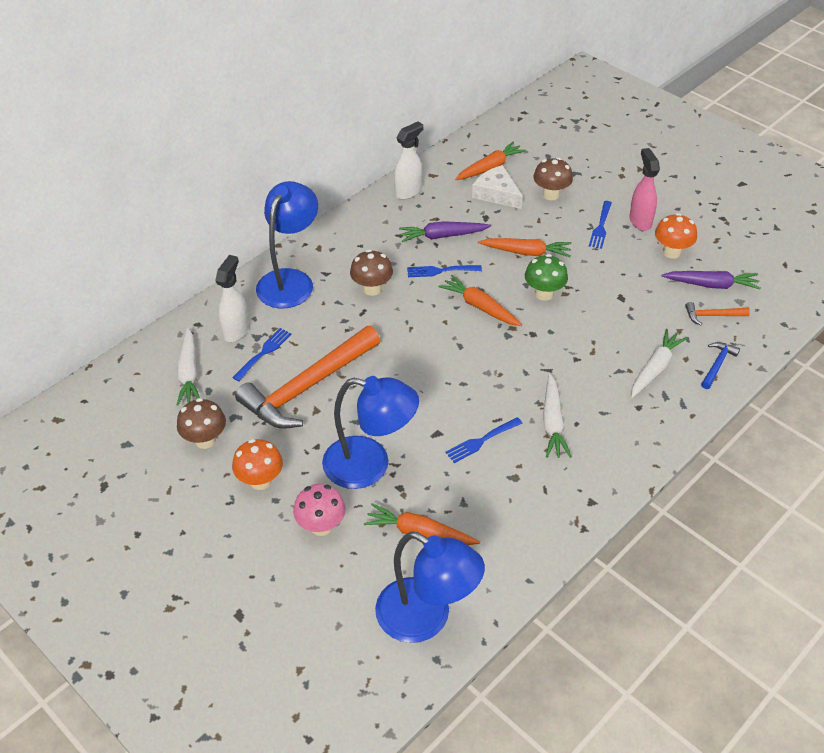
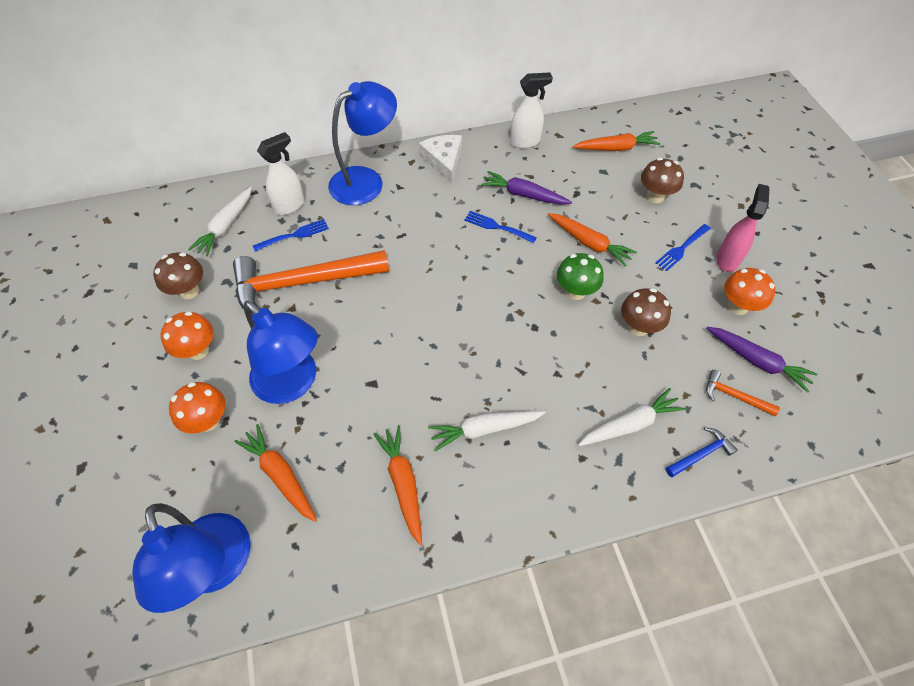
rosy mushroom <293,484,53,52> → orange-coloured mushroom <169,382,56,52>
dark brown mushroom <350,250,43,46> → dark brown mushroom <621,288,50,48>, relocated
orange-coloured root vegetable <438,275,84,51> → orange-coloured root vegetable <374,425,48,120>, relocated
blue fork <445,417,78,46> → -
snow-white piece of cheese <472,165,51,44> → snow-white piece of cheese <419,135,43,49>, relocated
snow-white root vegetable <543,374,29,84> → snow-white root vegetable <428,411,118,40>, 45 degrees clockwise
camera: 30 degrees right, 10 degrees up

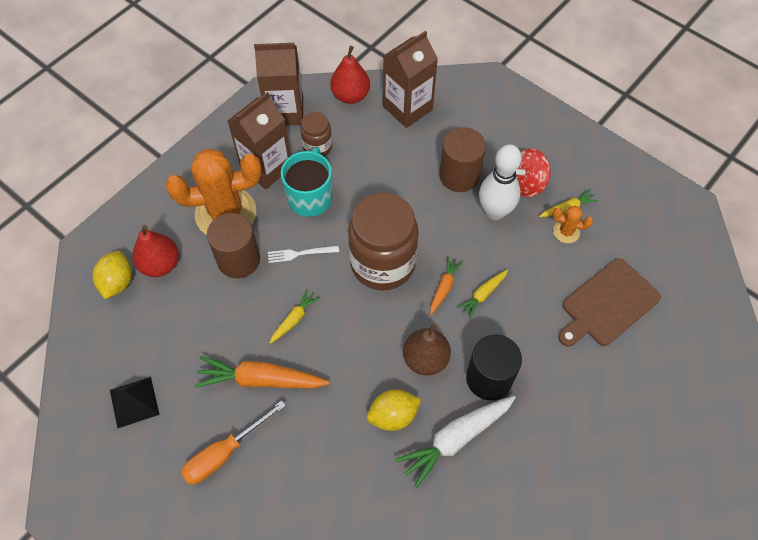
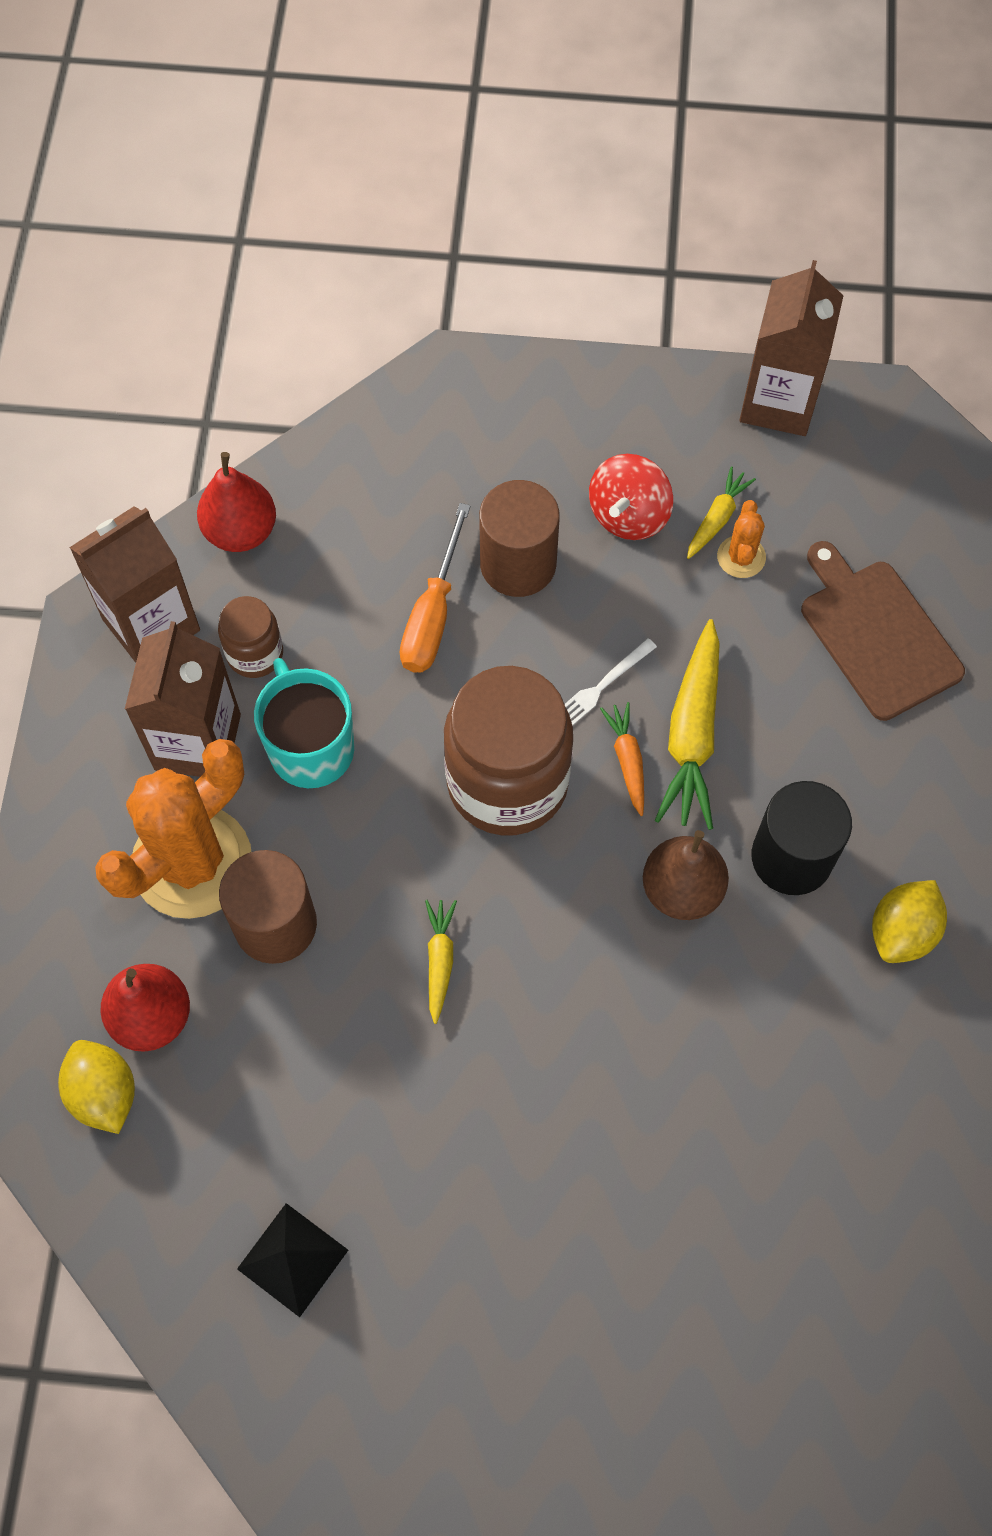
orange-coloured hand screwdriver <181,400,105,85> → orange-coloured hand screwdriver <400,503,71,170>, relocated
orange-coloured root vegetable <194,356,136,32> → -
snow-white fork <268,246,71,17> → snow-white fork <565,638,92,88>, relocated
yellow lemon <367,389,54,42> → yellow lemon <872,880,75,83>, relocated
dark brown juice carton <383,30,55,98> → dark brown juice carton <740,260,103,176>, relocated
snow-white root vegetable <395,396,121,93> → -
yellow root vegetable <458,270,50,48> → yellow root vegetable <655,619,65,211>, x1.87
snow-white skittle <479,144,43,76> → -
orange-coloured saguaro cactus <552,206,41,37> → orange-coloured saguaro cactus <717,500,49,78>, 60 degrees counterclockwise
dark brown chopping board <558,258,103,89> → dark brown chopping board <801,541,164,180>, 135 degrees clockwise
camera: 35 degrees left, 5 degrees up

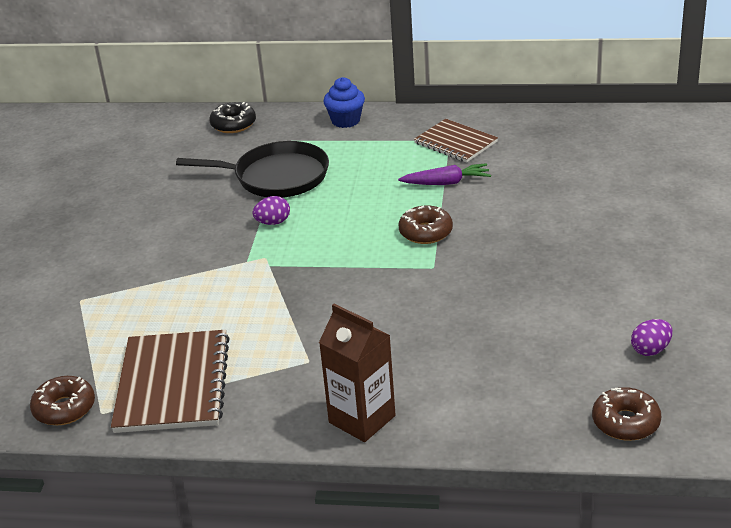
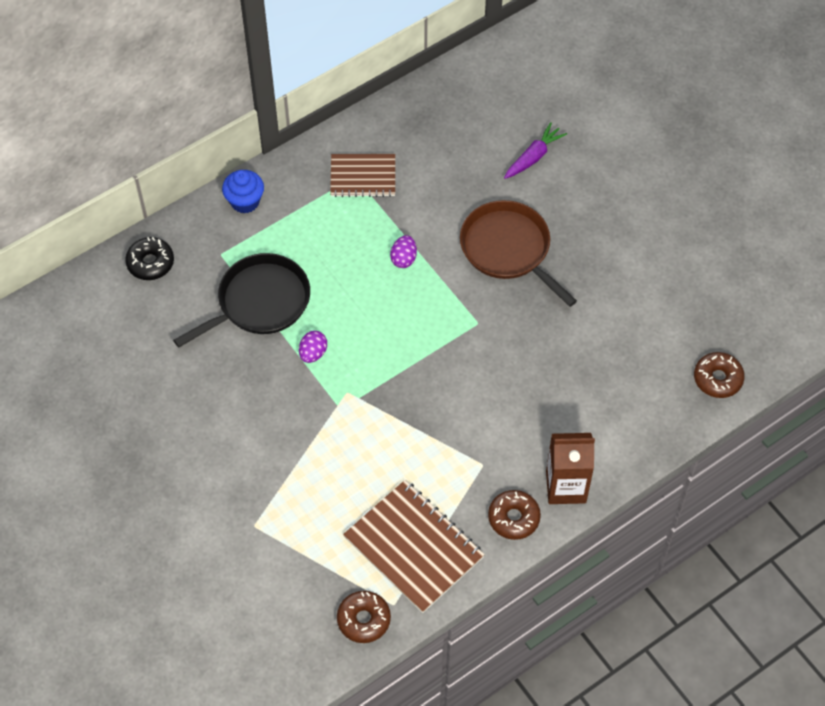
purple root vegetable <398,163,93,22> → purple root vegetable <504,122,63,57>, relocated
dark brown doughnut <398,205,55,39> → dark brown doughnut <488,490,53,50>, relocated
purple egg <631,319,42,37> → purple egg <390,235,27,33>, relocated
- → dark brown skillet <460,200,117,107>
camera: 45 degrees left, 25 degrees up

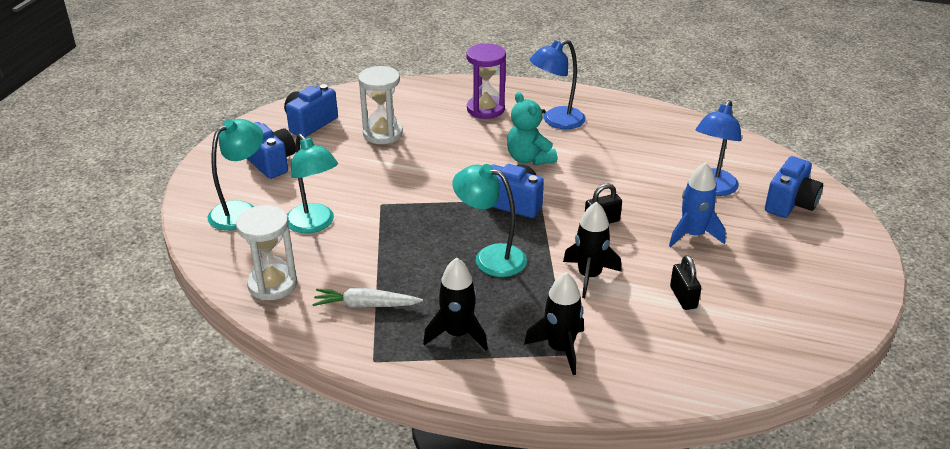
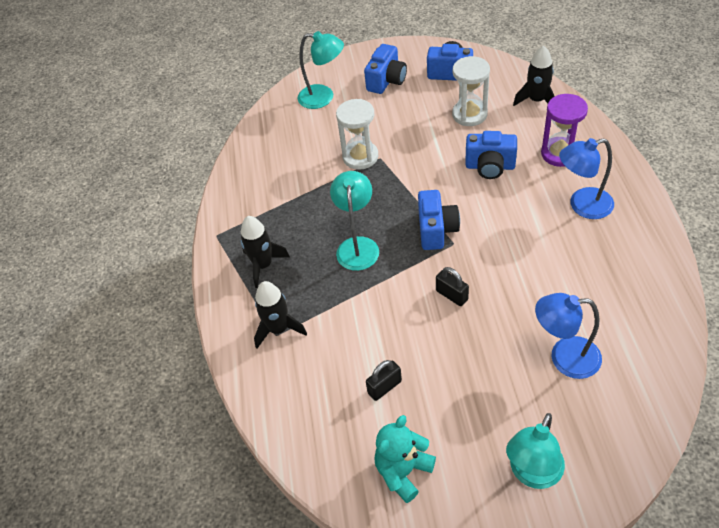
snow-white sand timer <236,205,61,95> → snow-white sand timer <336,99,42,71>, relocated
turquoise lamp <287,134,51,99> → turquoise lamp <506,413,59,76>, relocated
snow-white root vegetable <312,288,111,20> → -
turquoise teddy <507,92,50,73> → turquoise teddy <374,415,62,88>, relocated
blue lamp <530,39,56,90> → blue lamp <559,138,55,81>, 45 degrees counterclockwise
jet-black toy rocket <563,201,59,97> → jet-black toy rocket <513,45,42,61>, relocated
blue toy rocket <669,162,57,85> → -
blue photo camera <765,156,58,62> → blue photo camera <465,131,52,48>, relocated
camera: 70 degrees right, 15 degrees up

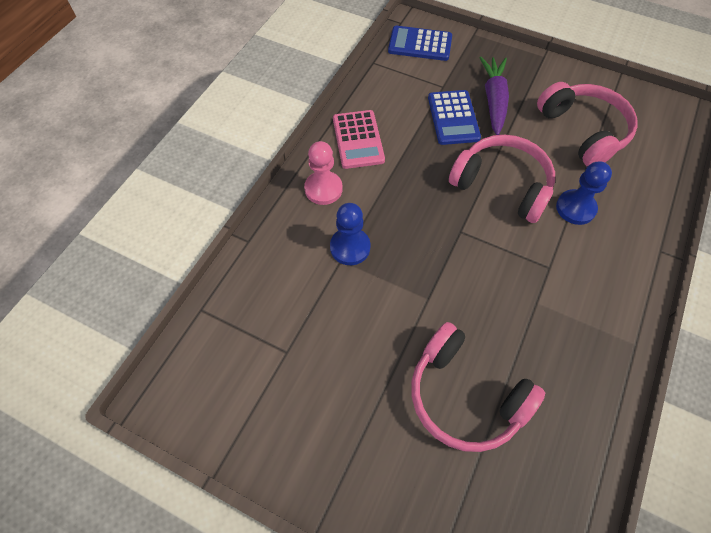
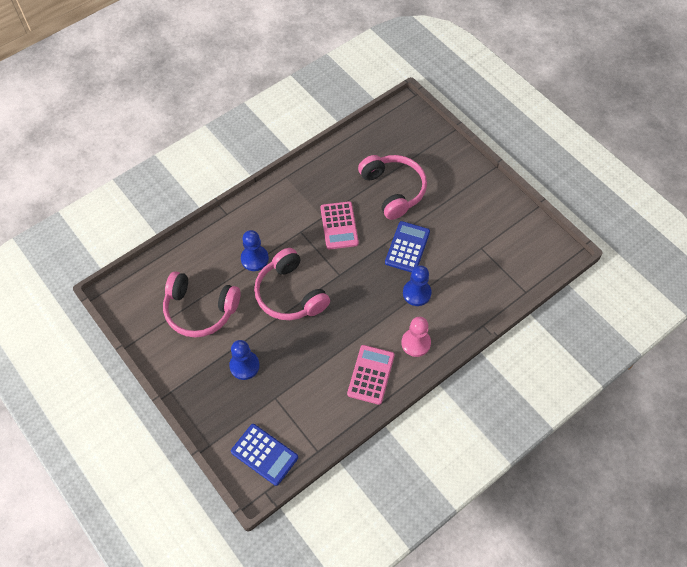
blue pocket calculator <428,90,53,55> → blue pocket calculator <385,221,45,52>, relocated
purple root vegetable <479,57,30,78> → blue game pawn <229,340,31,40>
rosy headset <537,82,101,85> → rosy headset <163,271,78,66>, 75 degrees counterclockwise
- → rosy pocket calculator <320,201,39,48>
camera: 155 degrees left, 0 degrees up

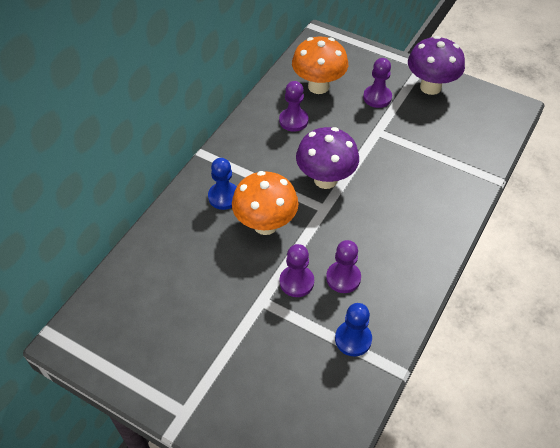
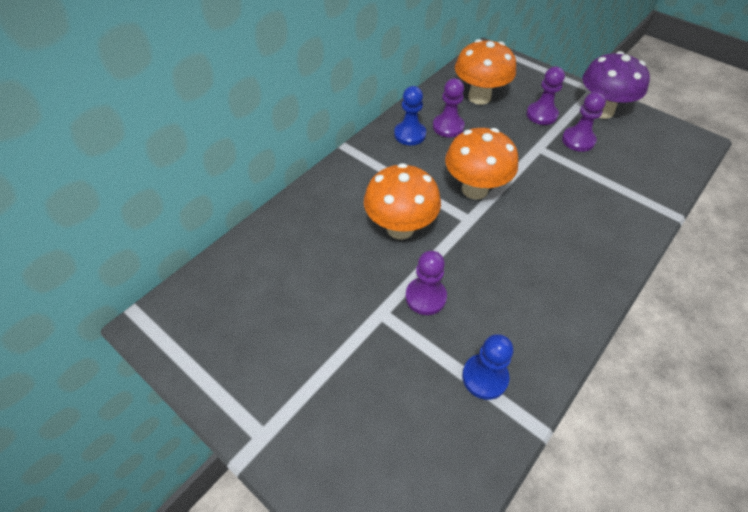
blue game pawn <208,158,29,52> → blue game pawn <394,86,32,59>, relocated
purple mushroom <296,127,63,62> → orange-coloured mushroom <445,128,73,72>
purple game pawn <326,240,35,53> → purple game pawn <562,92,44,60>, relocated
camera: 10 degrees right, 0 degrees up

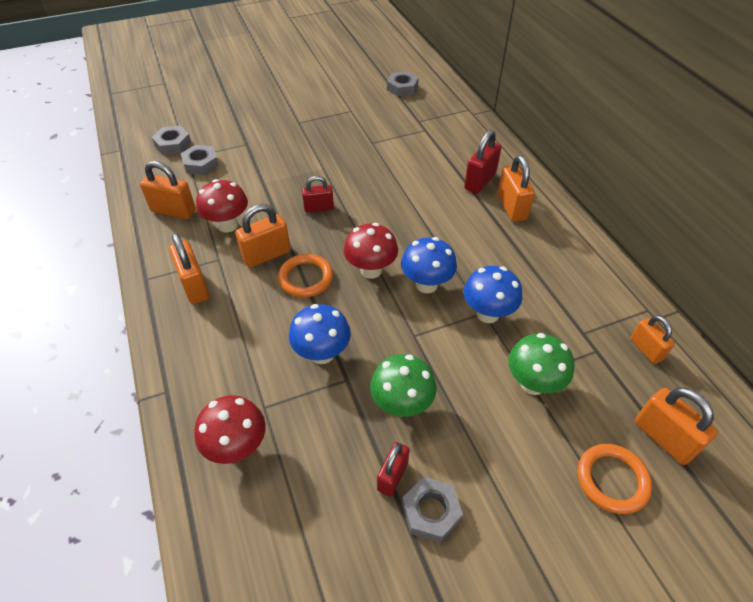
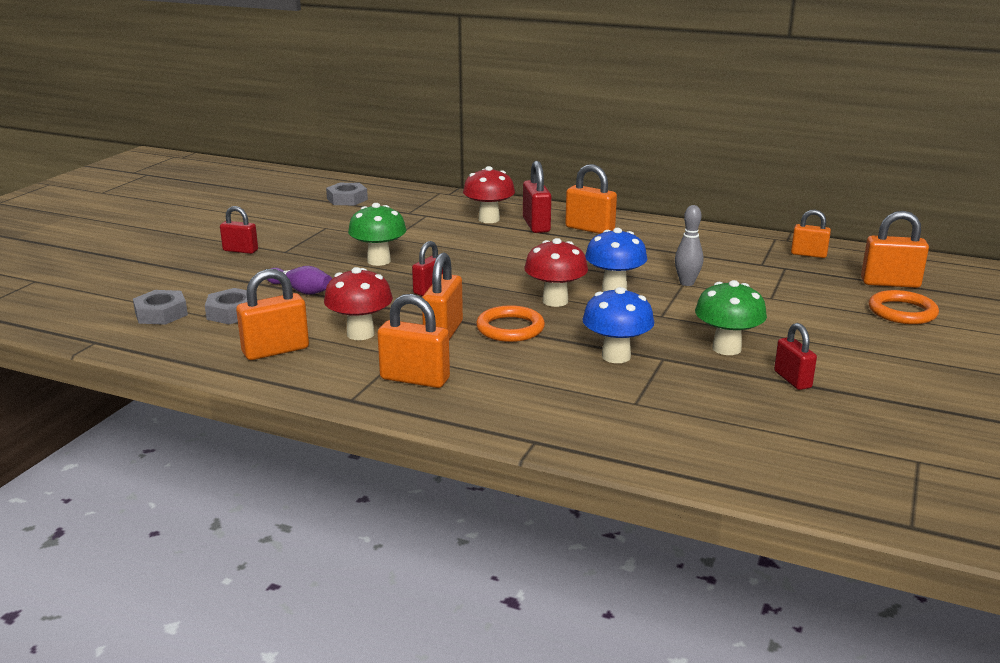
scarlet mushroom <194,395,72,69> → scarlet mushroom <463,166,52,57>, relocated
grey hex nut <402,477,61,66> → -
blue mushroom <464,266,58,57> → grey skittle <675,205,28,81>
emerald mushroom <508,333,66,62> → emerald mushroom <348,203,59,63>, relocated
- → scarlet small lock <220,206,38,48>
- → purple skittle <267,266,65,29>
camera: 45 degrees left, 25 degrees down

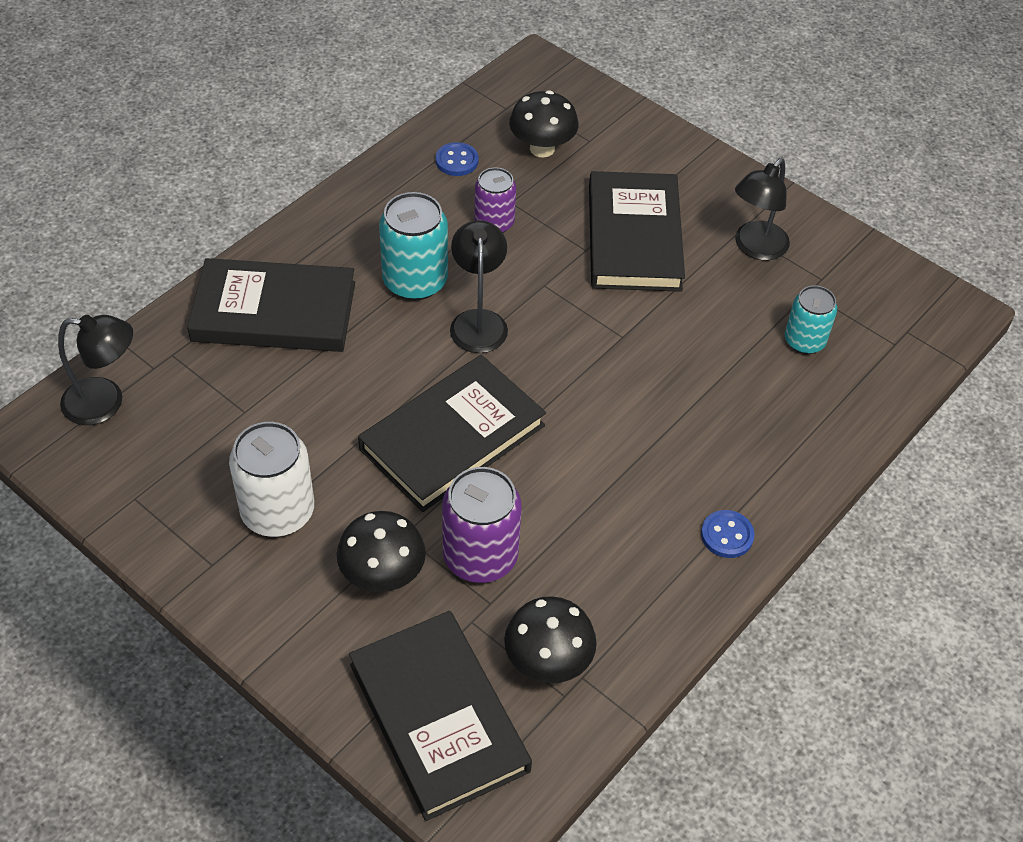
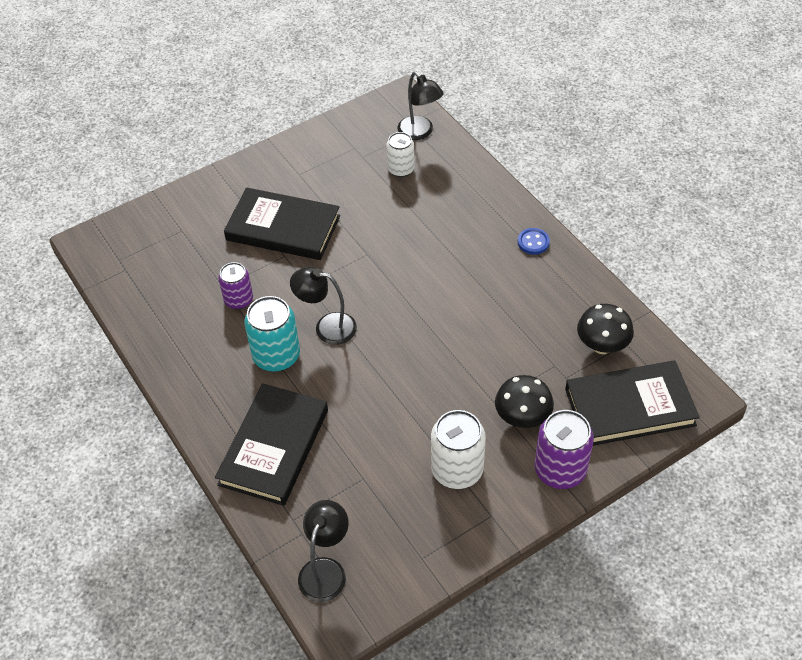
jet-black book <358,355,188,157> → -
blue button <436,142,43,34> → -
purple soda can <442,467,80,116> → purple soda can <535,410,59,79>, relocated
jet-black mushroom <509,90,70,68> → -
jet-black lamp <735,158,55,102> → jet-black lamp <398,72,46,68>, relocated
turquoise soda can <785,285,52,69> → snow-white soda can <386,132,29,45>
camera: 70 degrees left, 0 degrees up

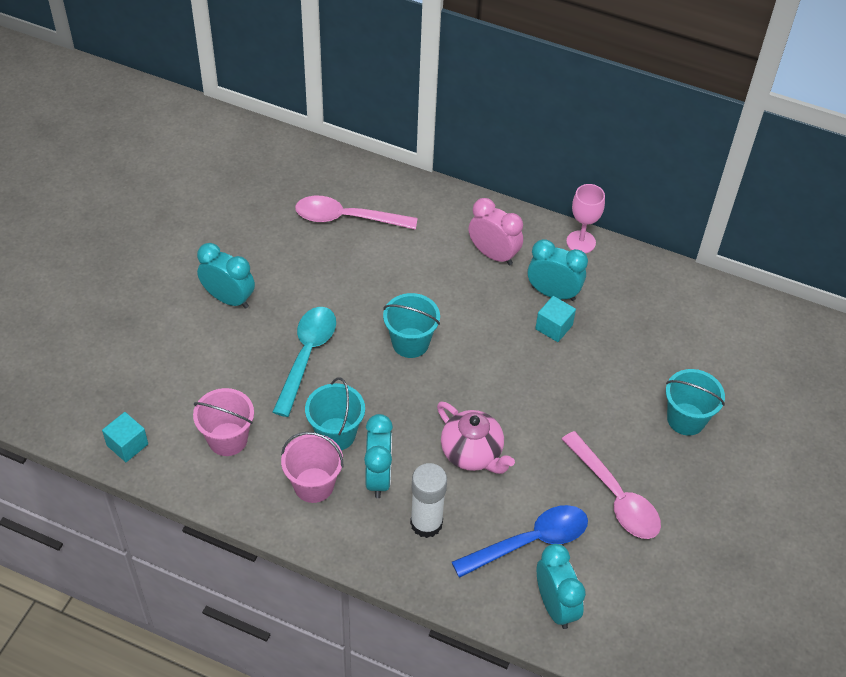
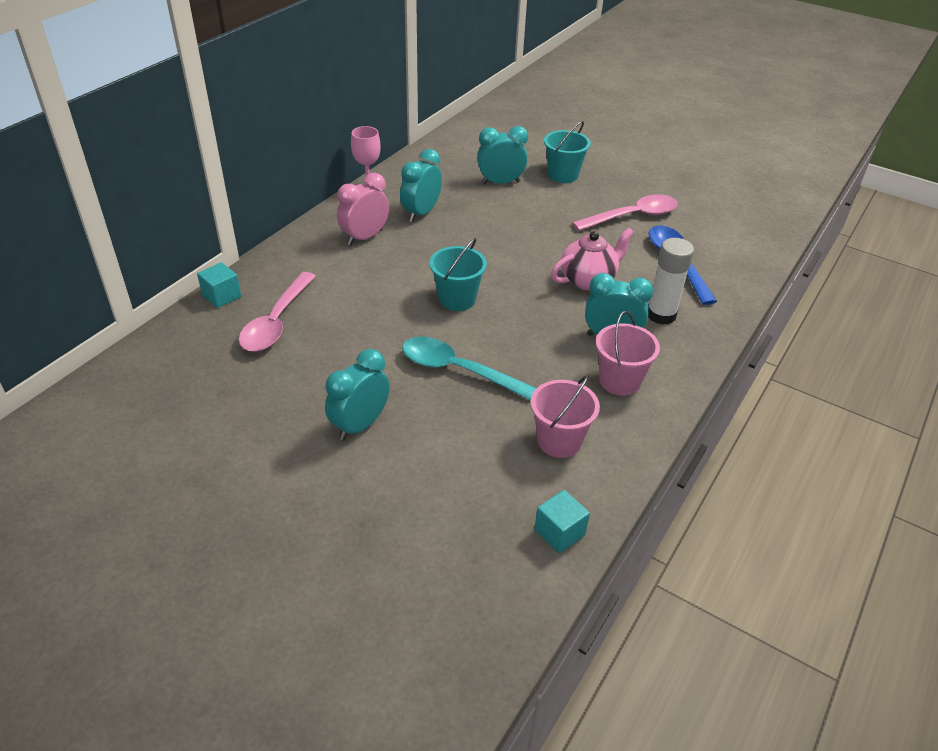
turquoise bucket <305,378,60,72> → -
turquoise block <535,296,41,46> → turquoise block <197,262,44,46>, relocated
turquoise bedside clock <537,544,49,85> → turquoise bedside clock <477,126,51,58>, relocated
camera: 80 degrees left, 10 degrees down

